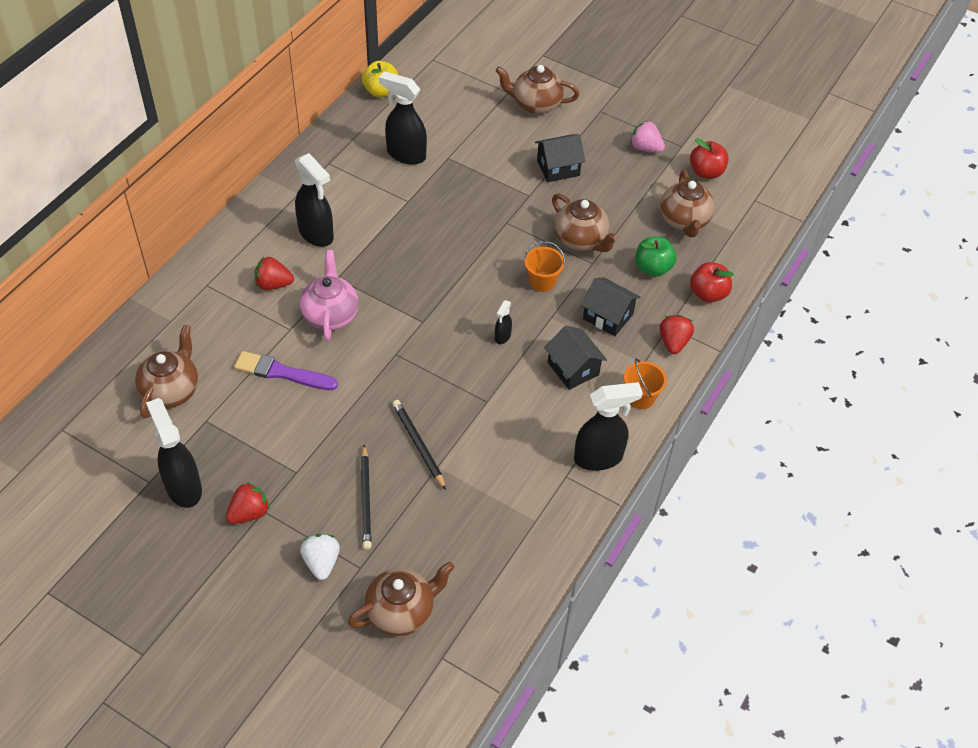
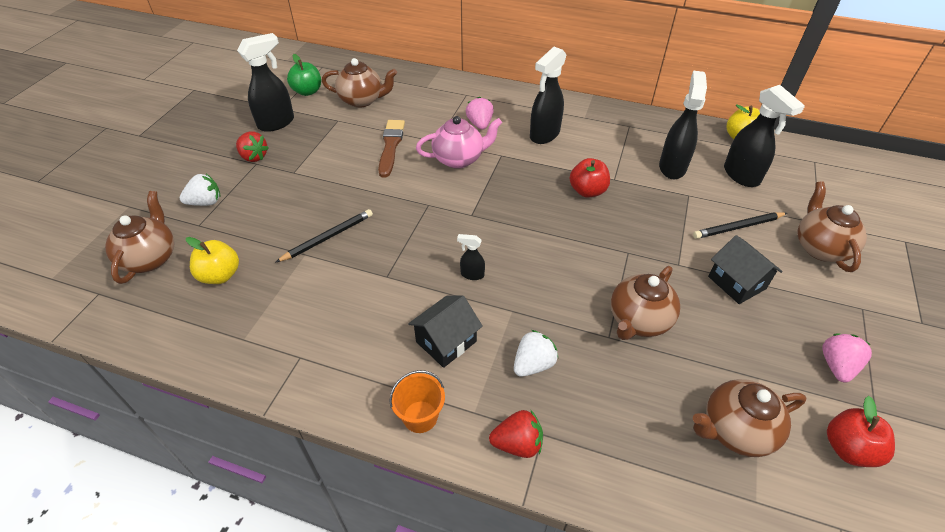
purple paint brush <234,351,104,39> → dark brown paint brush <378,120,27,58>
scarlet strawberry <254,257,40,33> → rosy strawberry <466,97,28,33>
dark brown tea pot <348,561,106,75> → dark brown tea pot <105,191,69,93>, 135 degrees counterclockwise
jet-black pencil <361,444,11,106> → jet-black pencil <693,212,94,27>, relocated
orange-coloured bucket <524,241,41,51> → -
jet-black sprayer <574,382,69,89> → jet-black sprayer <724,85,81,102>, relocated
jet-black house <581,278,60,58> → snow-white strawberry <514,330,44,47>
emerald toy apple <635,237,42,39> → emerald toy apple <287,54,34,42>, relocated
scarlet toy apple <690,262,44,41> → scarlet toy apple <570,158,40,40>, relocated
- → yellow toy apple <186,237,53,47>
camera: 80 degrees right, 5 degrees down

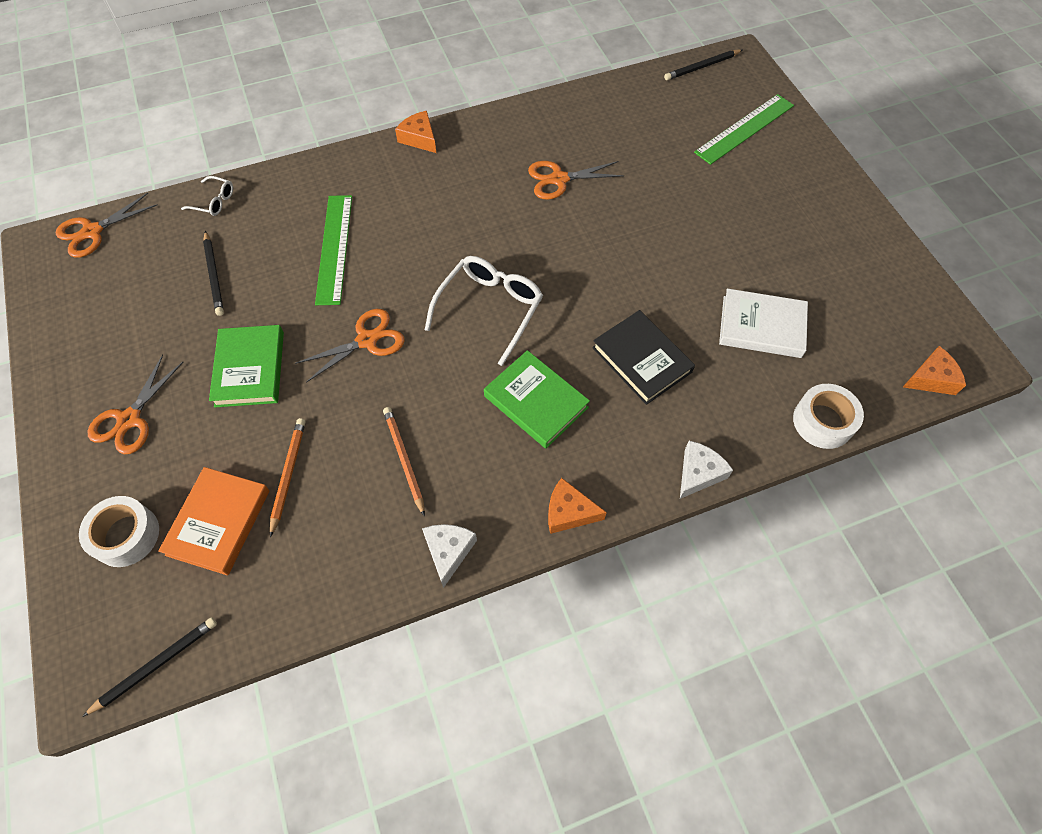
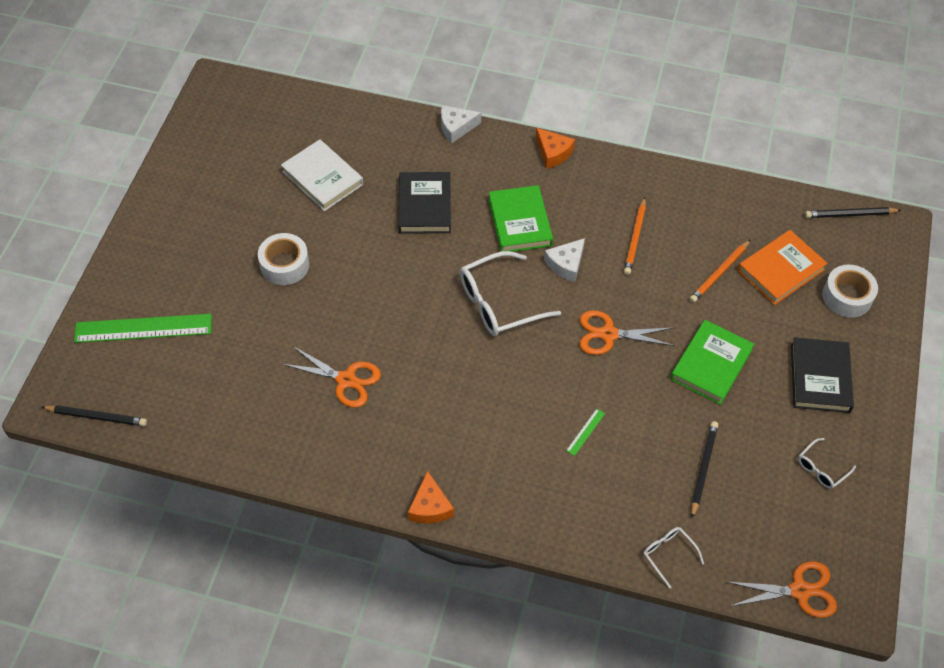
orange-coloured scissors <88,354,95,100> → jet-black book <791,337,63,76>
emerald measuring stick <315,195,37,110> → emerald measuring stick <566,409,39,47>, x0.41
snow-white piece of cheese <422,524,55,64> → snow-white piece of cheese <544,238,41,44>, relocated
snow-white roll of tape <793,384,71,65> → snow-white roll of tape <258,233,51,52>, relocated
orange-coloured piece of cheese <903,346,63,49> → -
- → snow-white spectacles <798,438,58,51>
camera: 145 degrees left, 5 degrees down

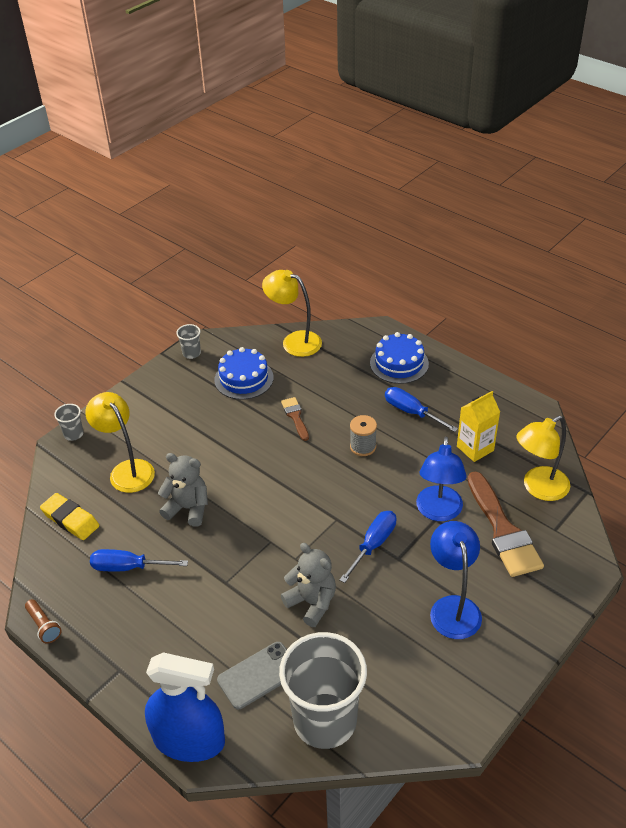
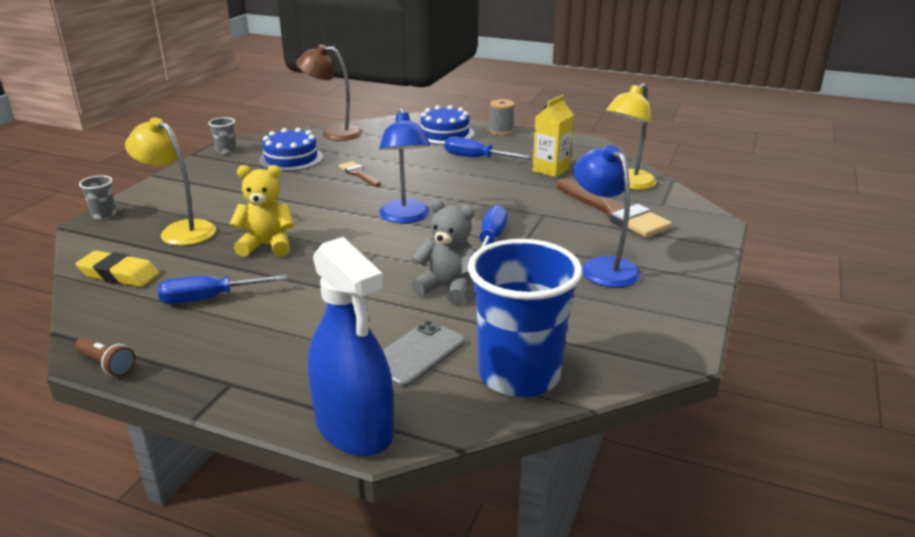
blue sprayer <145,652,80,110> → blue sprayer <308,237,85,219>, 60 degrees clockwise
grey teddy <158,453,50,74> → yellow teddy <230,165,64,92>
yellow lamp <262,270,60,87> → dark brown lamp <296,44,67,97>
grey beaker <279,632,88,117> → blue beaker <468,239,114,158>
grey reel of thread <350,415,27,41> → grey reel of thread <490,99,25,37>, relocated
blue lamp <416,436,51,85> → blue lamp <379,109,52,114>, relocated
camera: 20 degrees left, 15 degrees down

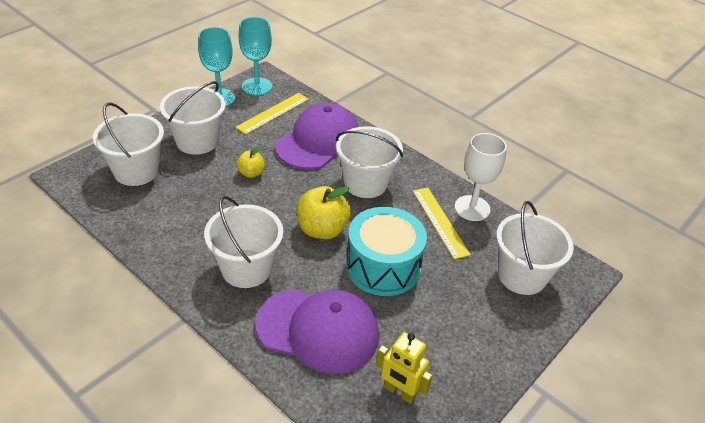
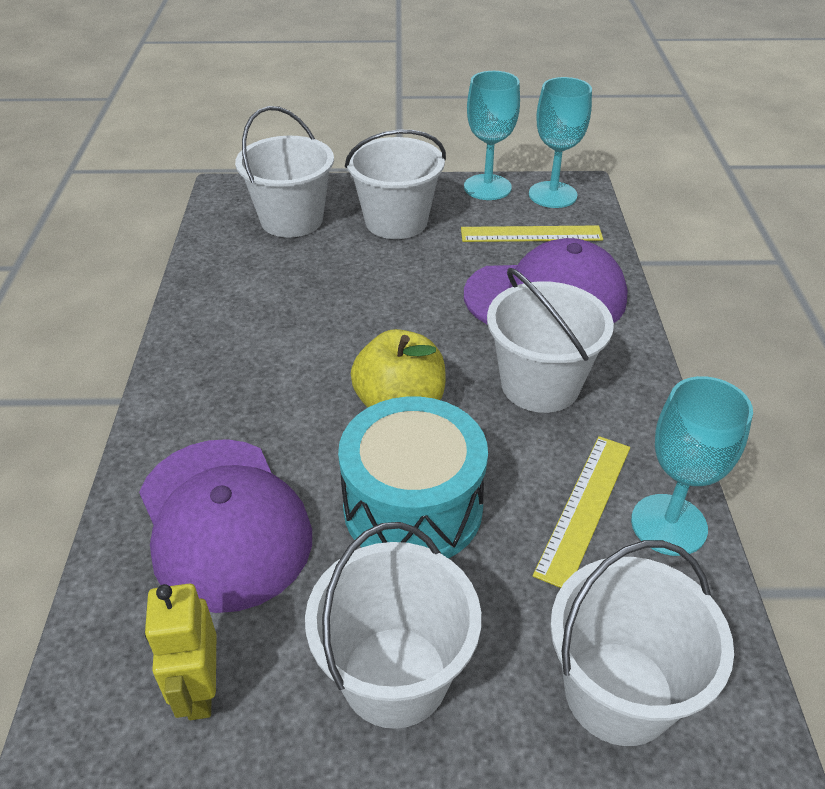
snow-white bucket <204,196,79,92> → snow-white bucket <305,522,176,207>, relocated
yellow toy apple <236,146,29,32> → -
snow-white wine glass <455,133,52,88> → turquoise wine glass <631,376,122,180>
camera: 50 degrees right, 0 degrees up

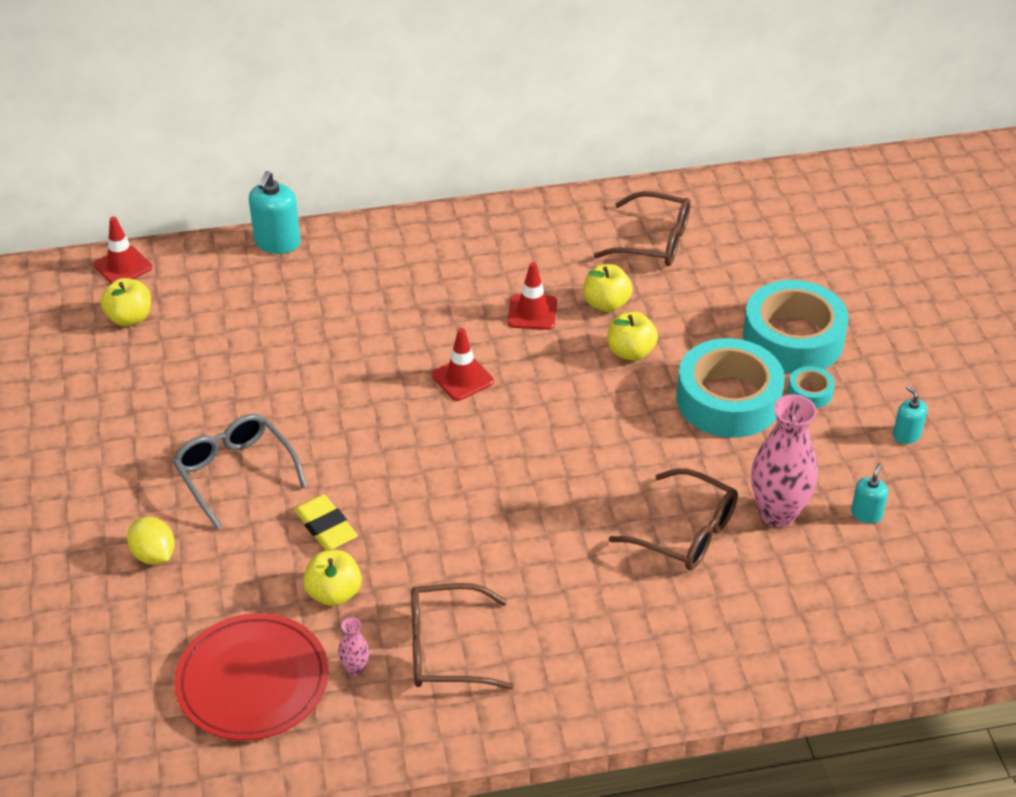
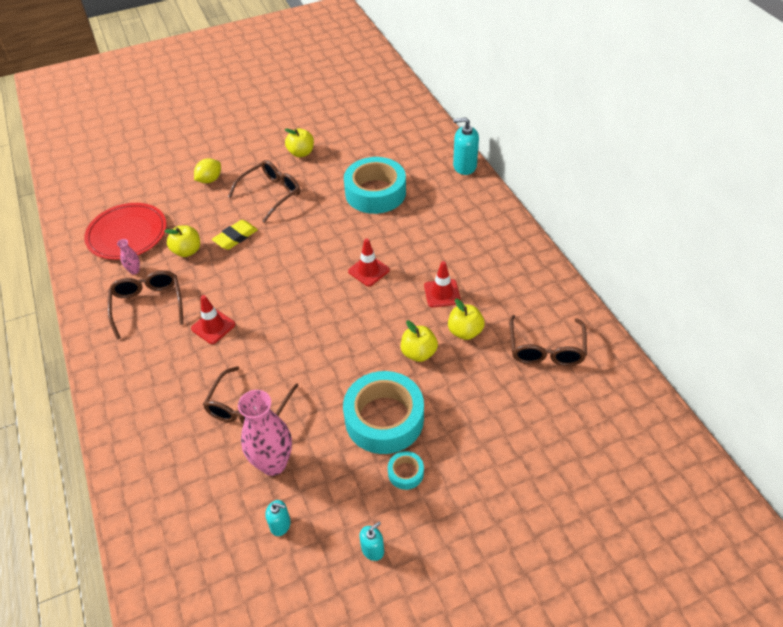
scarlet traffic cone <94,216,58,68> → scarlet traffic cone <191,295,44,49>, relocated
yellow toy apple <101,278,50,48> → yellow toy apple <284,128,30,29>, relocated
grey spectacles <172,414,135,115> → dark brown spectacles <228,160,72,63>
turquoise roll of tape <743,280,106,94> → turquoise roll of tape <344,157,62,57>, relocated
camera: 80 degrees right, 5 degrees up

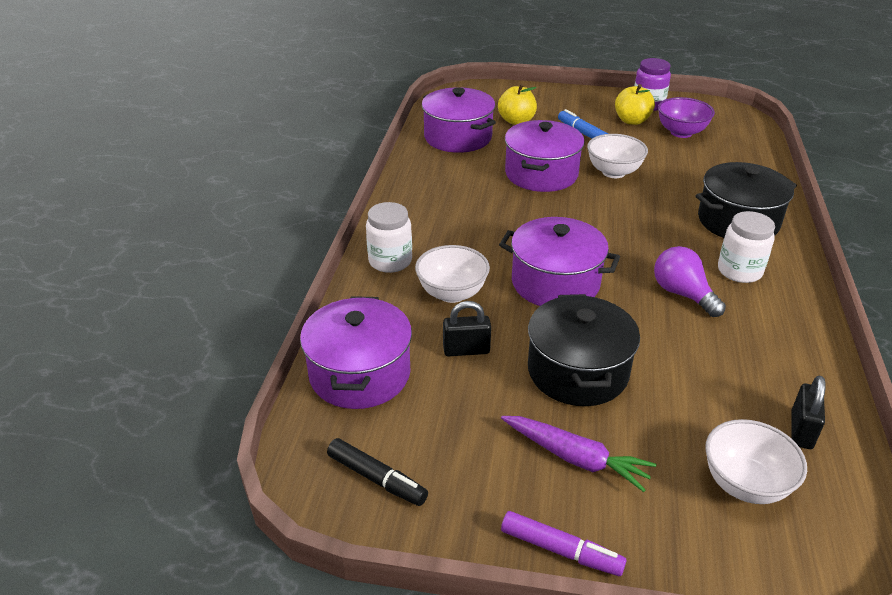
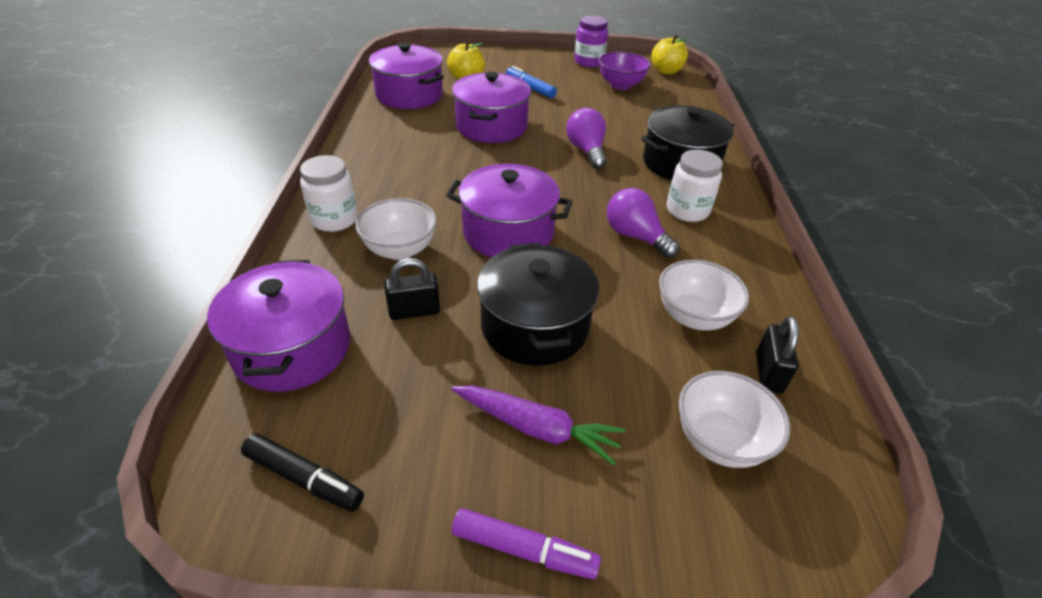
snow-white serving bowl <587,134,61,44> → snow-white serving bowl <659,260,90,71>, relocated
yellow toy apple <615,84,40,41> → yellow toy apple <651,34,37,41>, relocated
- → purple lightbulb <566,108,40,61>
camera: 10 degrees left, 5 degrees up

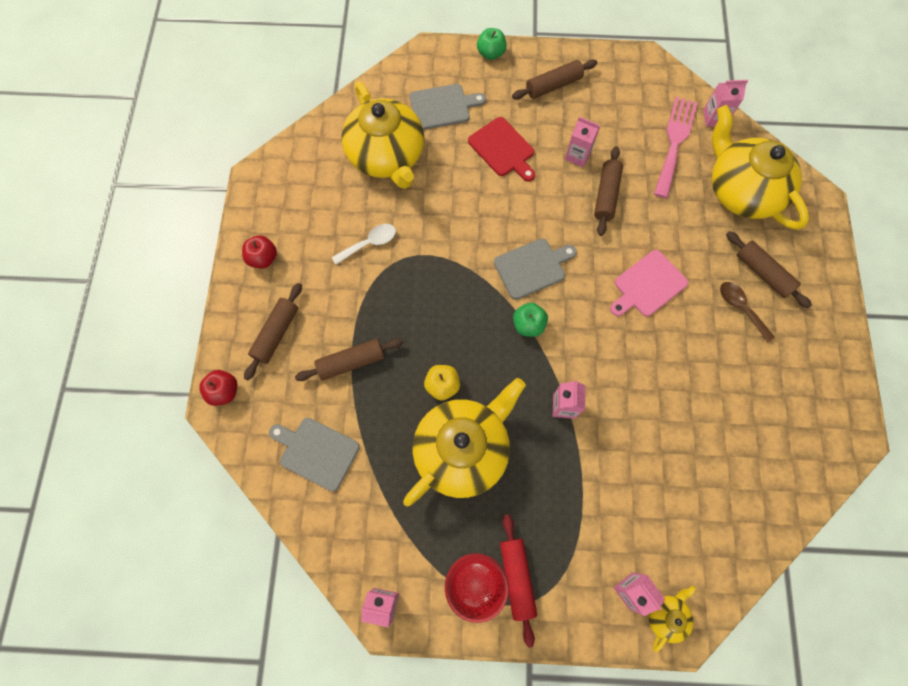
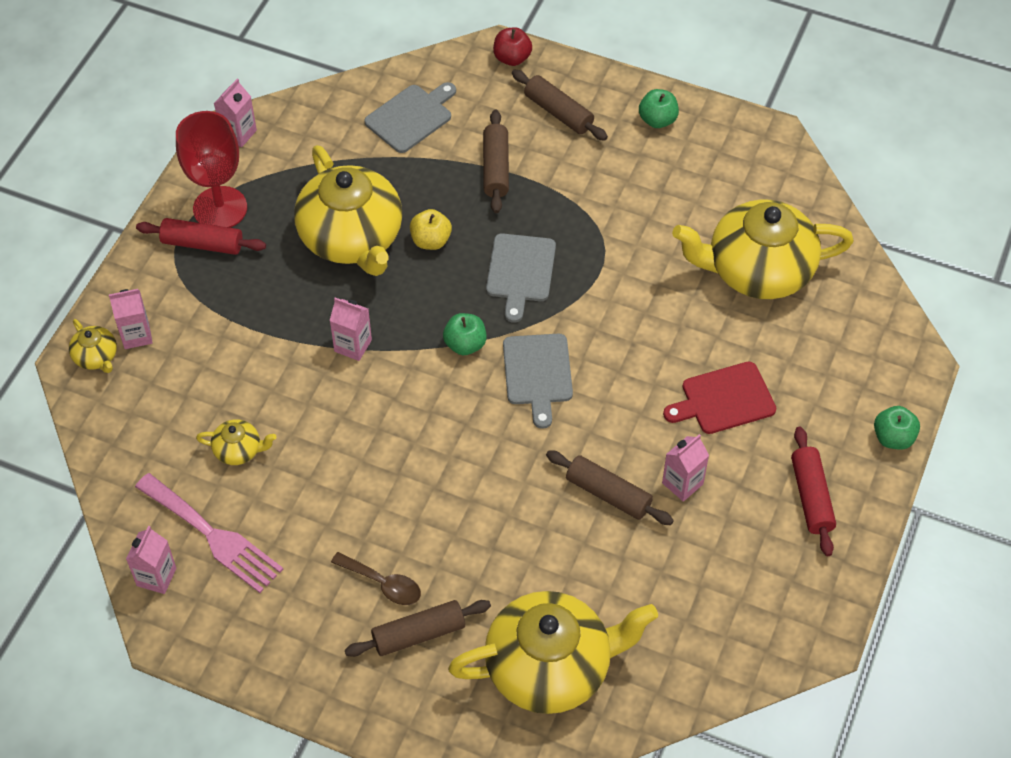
scarlet toy apple <242,235,35,34> → emerald toy apple <639,89,40,39>
snow-white teaspoon <332,224,64,40> → -
grey chopping board <409,84,77,46> → grey chopping board <486,233,70,90>, relocated
dark brown rolling pin <512,60,85,40> → scarlet rolling pin <791,427,45,129>
rosy chopping board <610,250,78,66> → -
rosy fork <654,97,44,101> → rosy fork <135,473,148,120>, relocated
rosy juice carton <703,80,45,46> → rosy juice carton <126,526,50,68>, relocated
dark brown teaspoon <720,282,55,60> → dark brown teaspoon <331,552,90,53>, 45 degrees clockwise
- → yellow tea pot <196,419,80,46>
camera: 110 degrees right, 15 degrees down

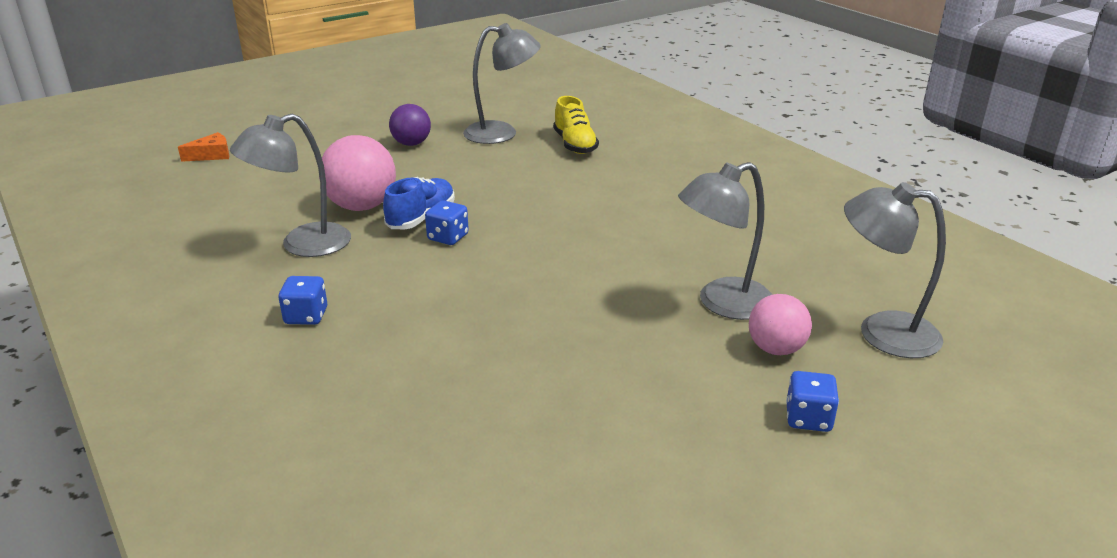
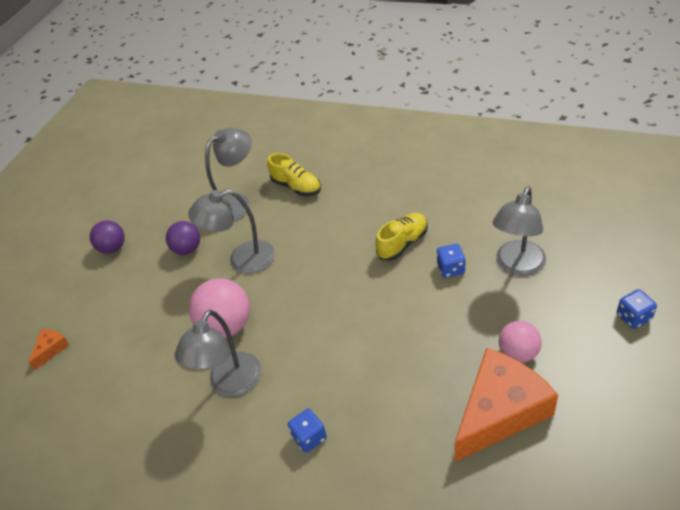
blue sneaker <383,177,72,52> → -
blue dice <425,200,44,45> → blue dice <437,244,29,34>, relocated
rosy play ball <749,294,63,61> → rosy play ball <499,321,43,42>, relocated
grey lamp <844,182,102,176> → grey lamp <188,189,87,85>, relocated
- → purple play ball <90,221,35,33>
- → yellow sneaker <375,213,53,48>
- → orange-coloured piece of cheese <454,348,104,114>
camera: 30 degrees left, 15 degrees up

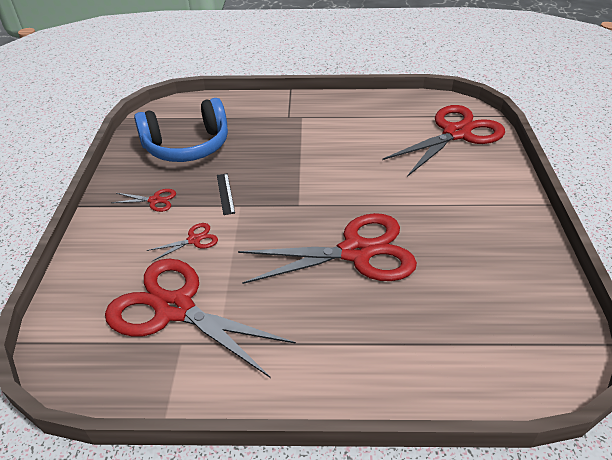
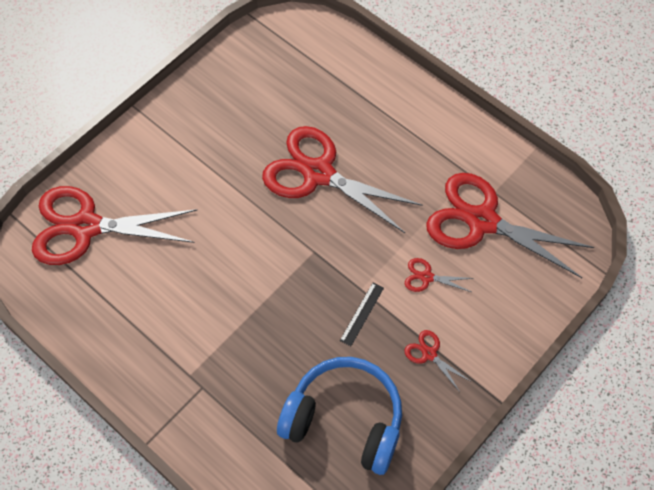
scarlet scissors <105,259,191,119> → scarlet scissors <426,173,168,105>, 135 degrees clockwise
camera: 140 degrees left, 20 degrees up

